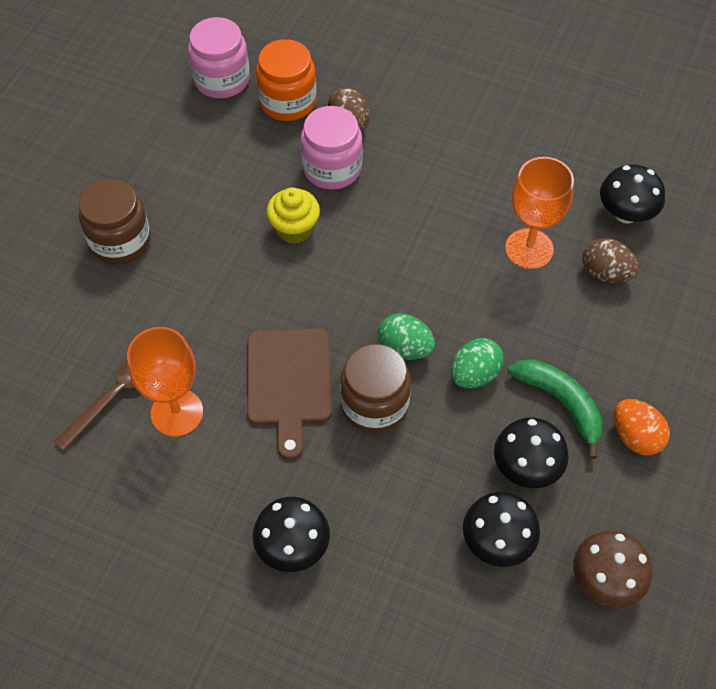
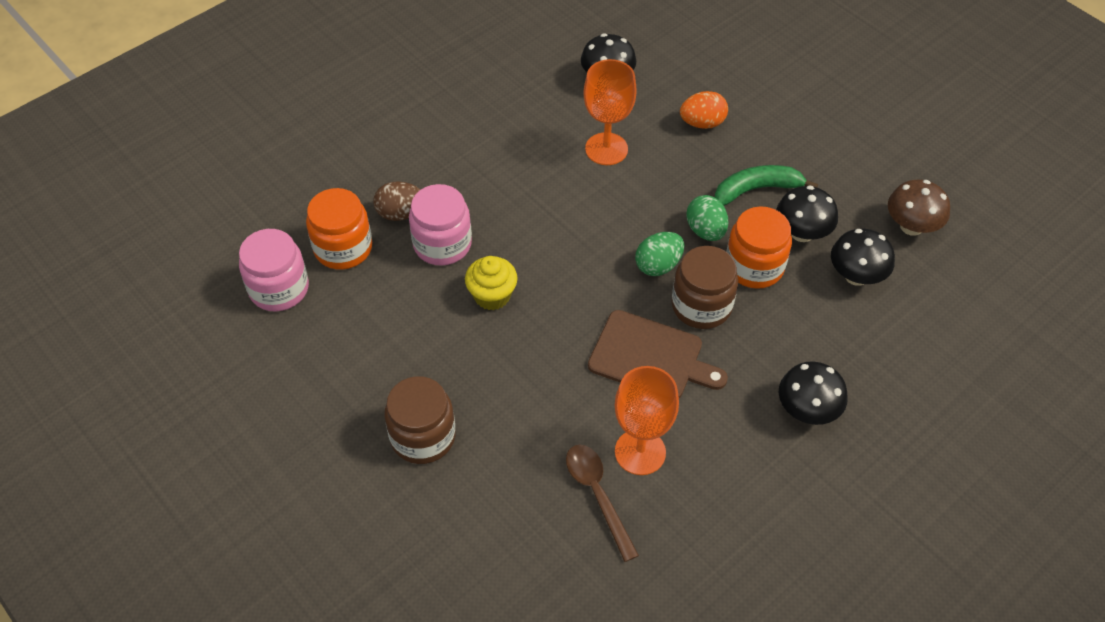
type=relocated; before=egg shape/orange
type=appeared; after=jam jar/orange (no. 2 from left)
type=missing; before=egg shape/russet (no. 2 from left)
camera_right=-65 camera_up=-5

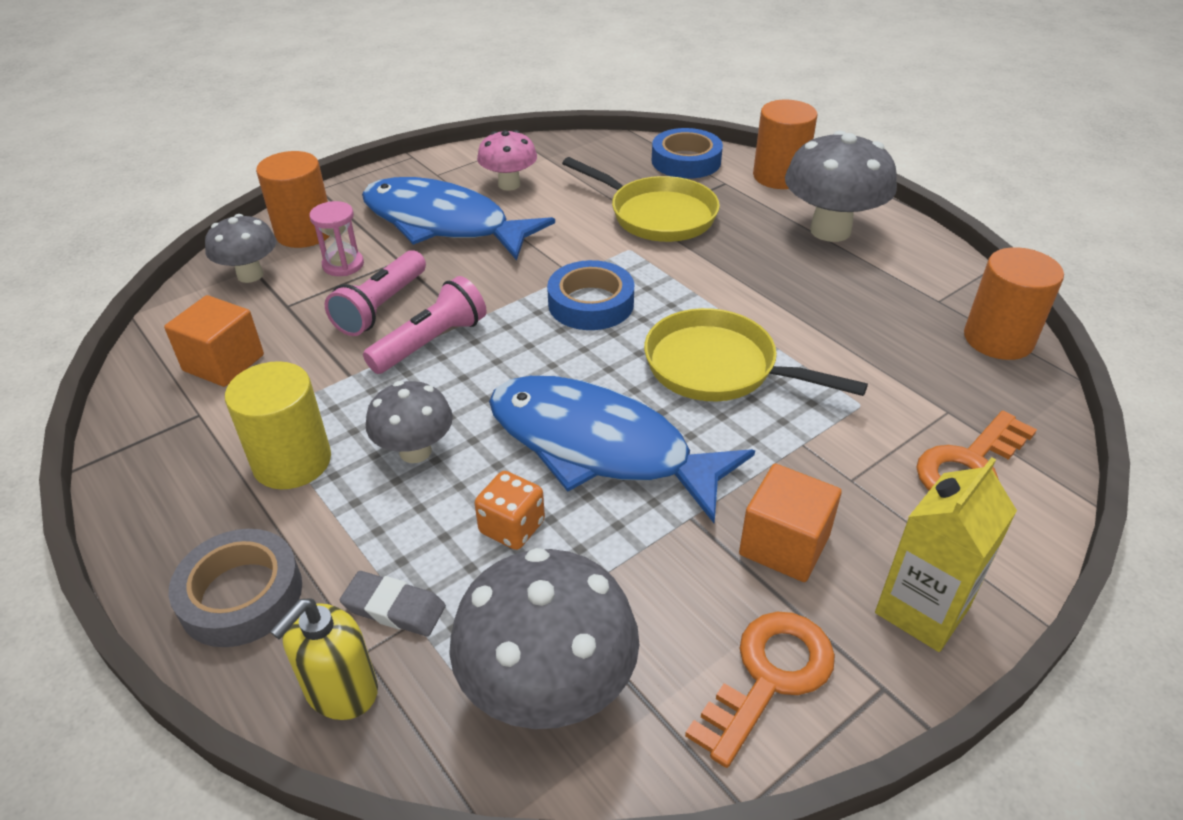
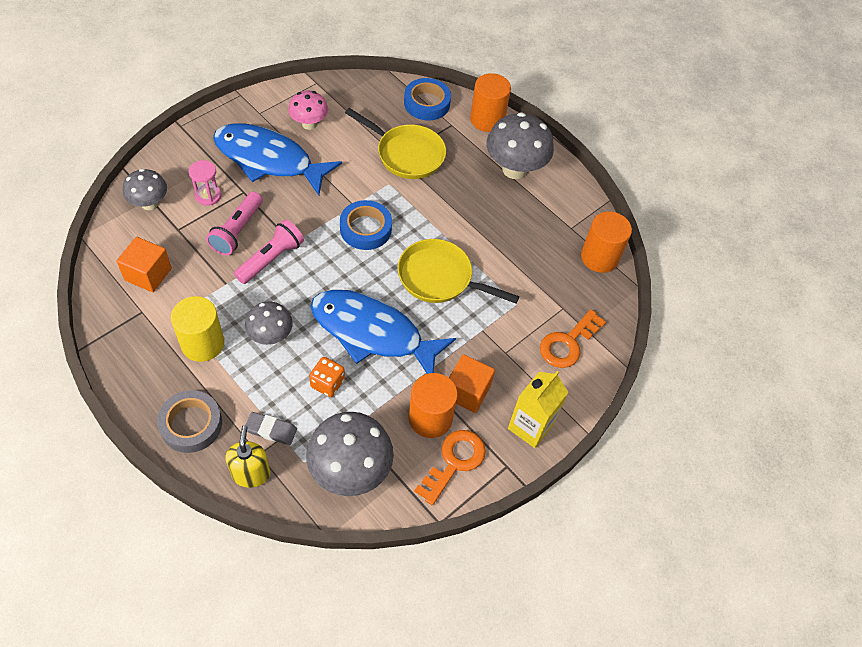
type=spun; before=soap dispenser/yellow; turn=150
type=relocated; before=cylinder shape/orange (no. 1 from left)
camera_right=-10 camera_up=15

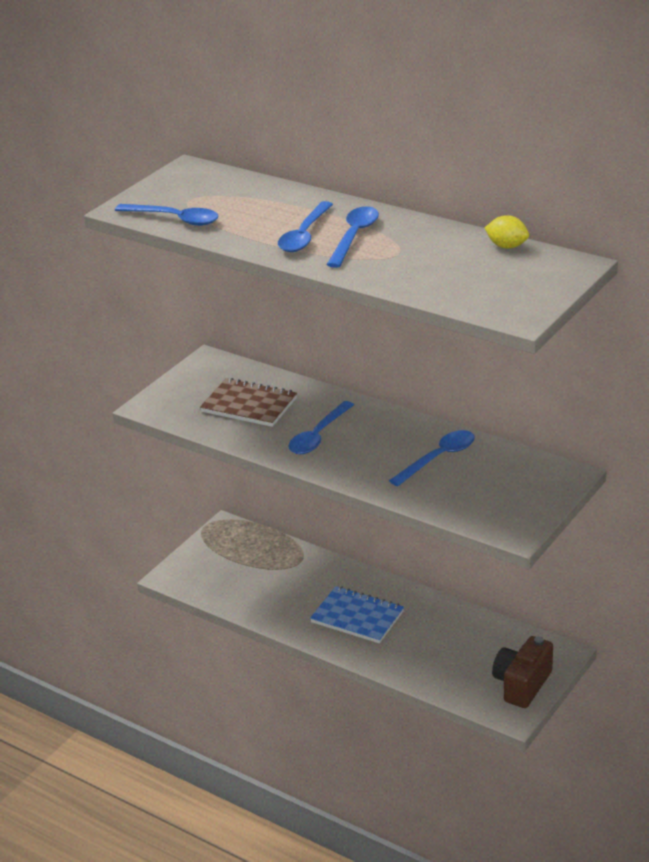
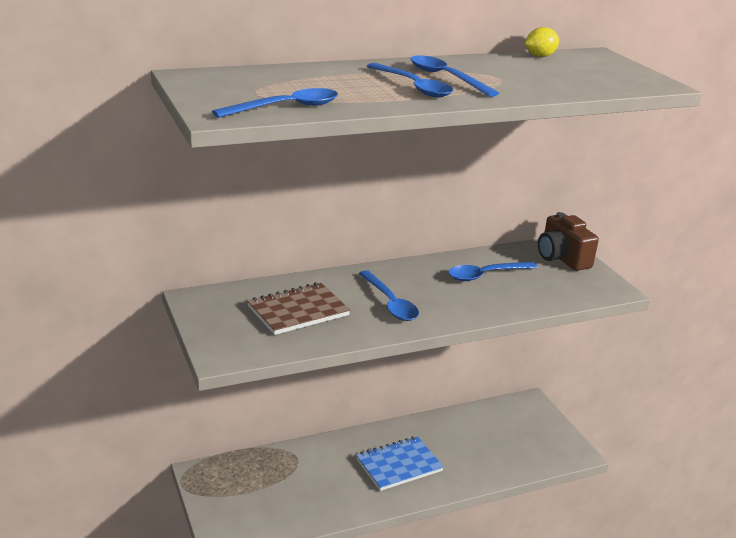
type=spun; before=tablespoon/royal blue (no. 5 from left); turn=-105
type=relocated; before=photo camera/russet
camera_right=-60 camera_up=-5

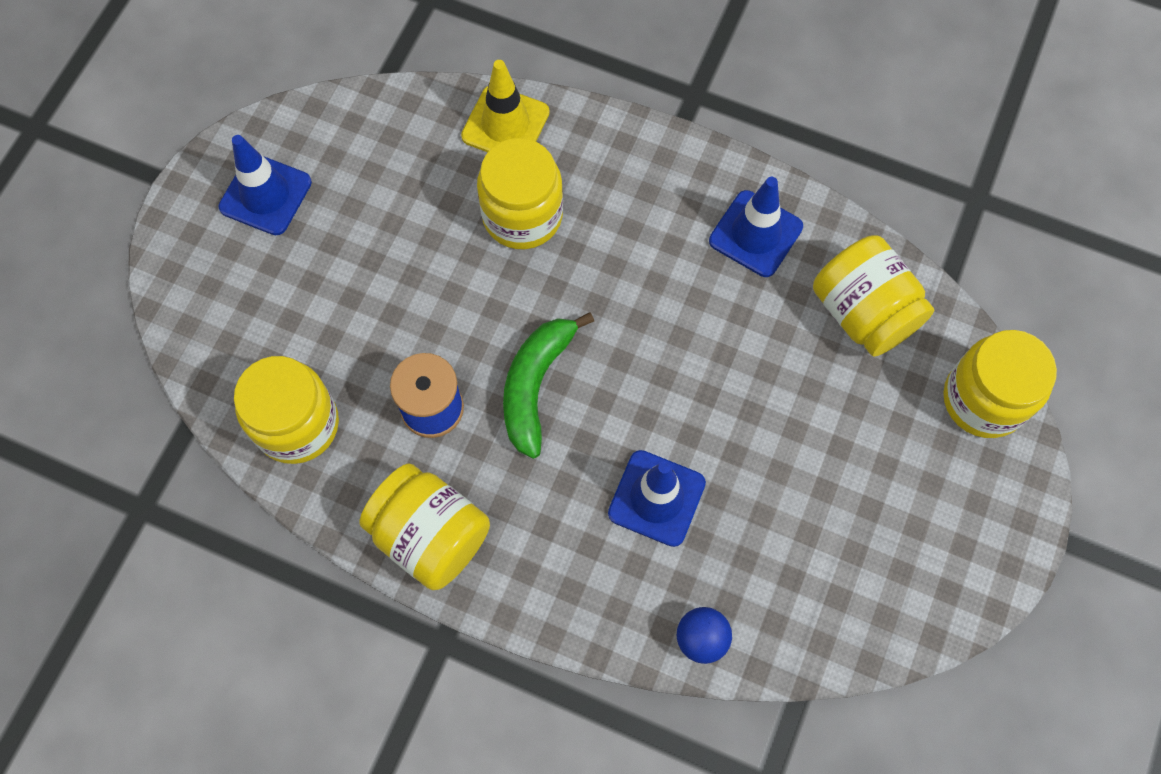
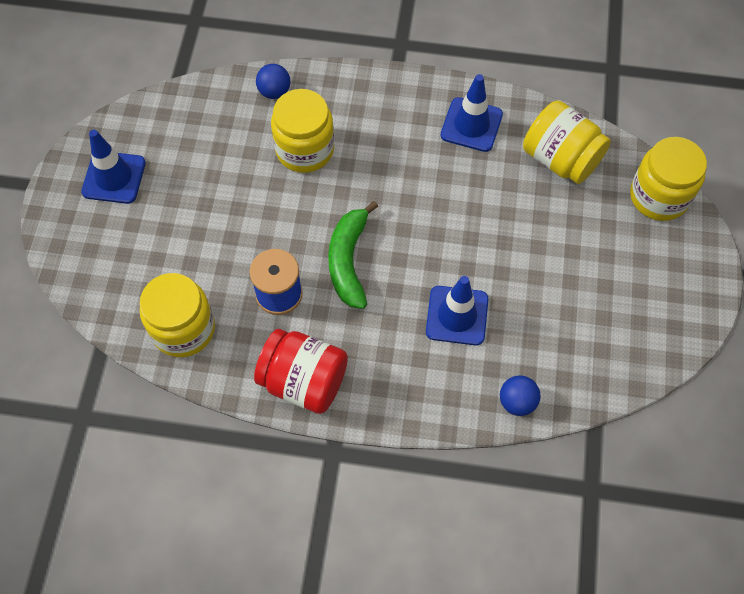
type=colour; before=jam jar/yellow (no. 2 from left); after=jam jar/crimson
type=exchanged; before=road cone/yellow; after=play ball/royal blue (no. 1 from left)
camera_right=-15 camera_up=-5

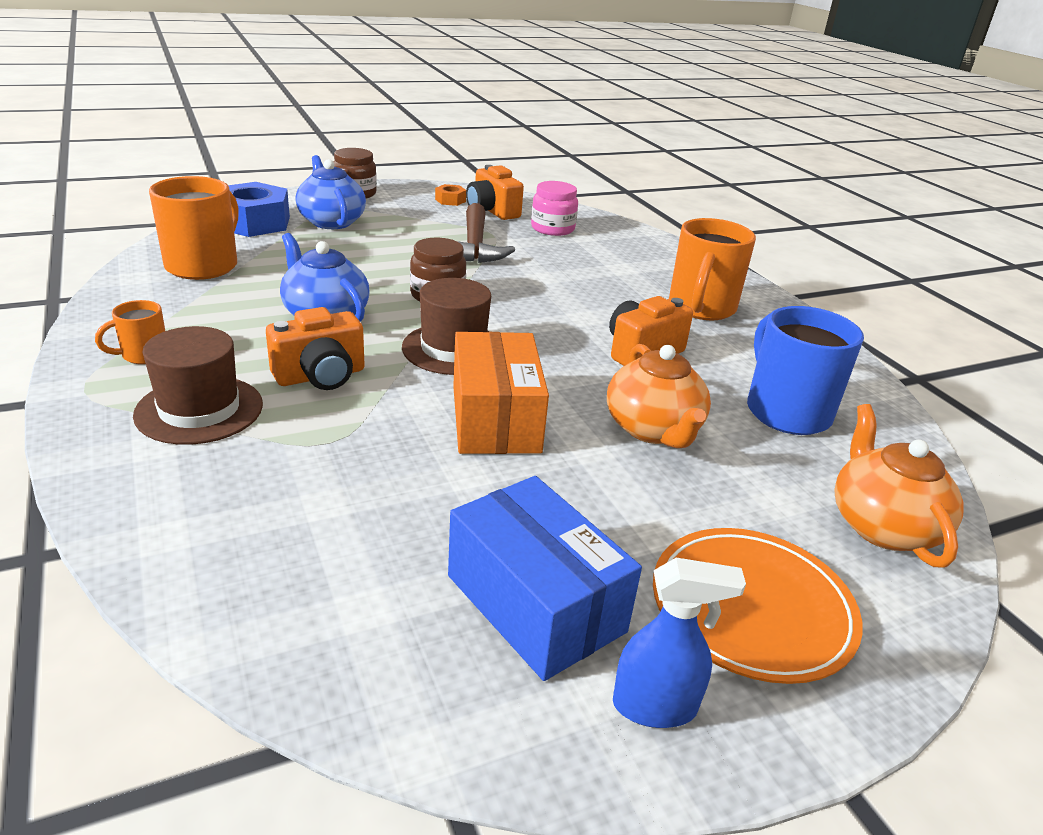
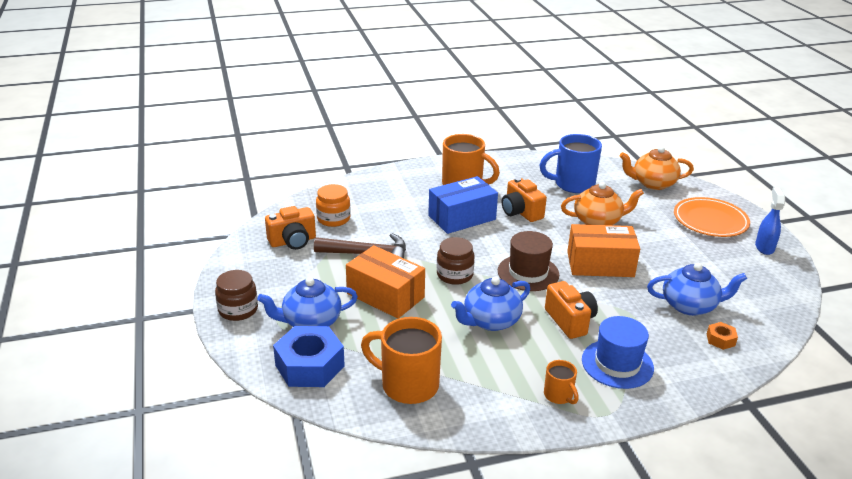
type=colour; before=jam jar/rose-pink; after=jam jar/orange
type=appeared; after=package/orange (no. 1 from left)
type=relocated; before=package/royal blue
type=colour; before=tall hat/russet (no. 1 from left); after=tall hat/royal blue
type=appeared; after=tea pot/royal blue (no. 3 from left)
type=relocated; before=nut/orange
camera_right=-80 camera_up=0

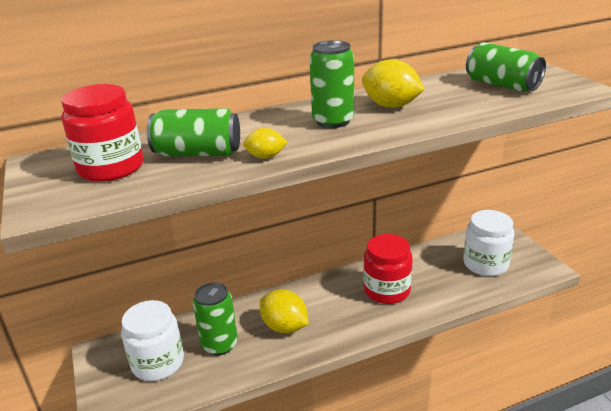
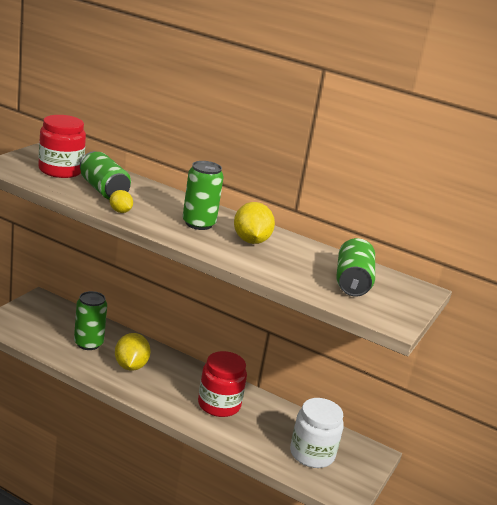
type=missing; before=jam jar/pure white (no. 1 from left)
camera_right=45 camera_up=-5

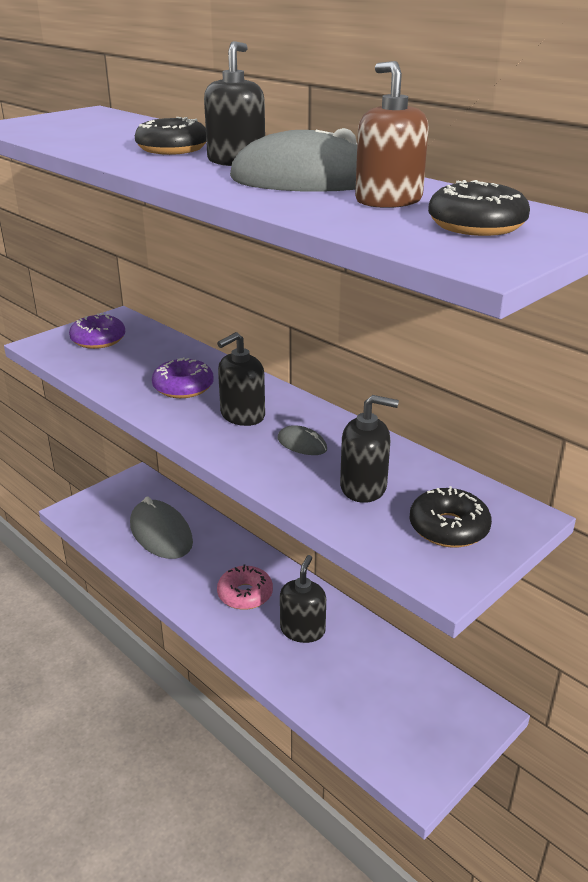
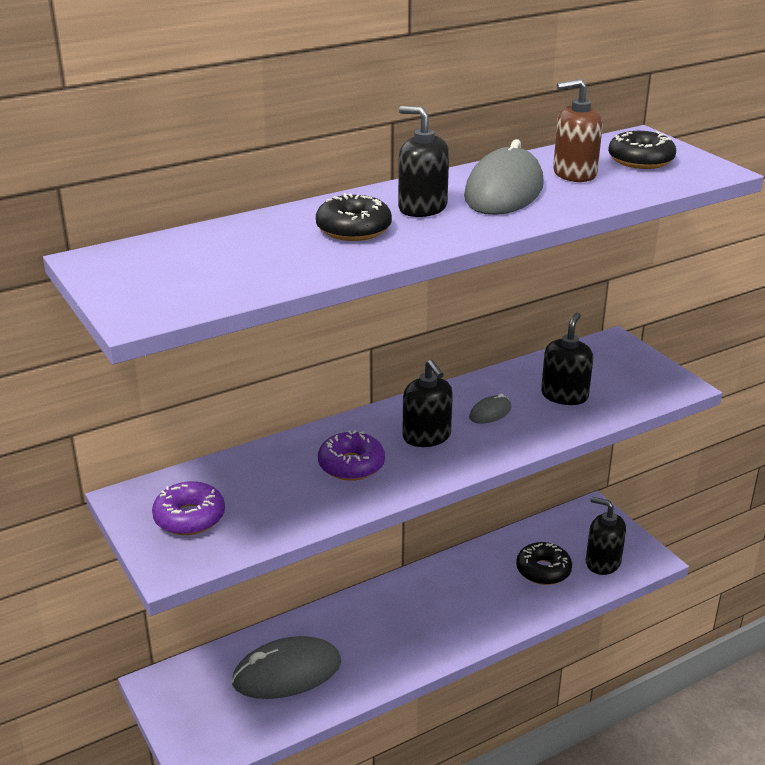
type=relocated; before=donut/ebony (no. 2 from left)
type=relocated; before=soap dispenser/ebony (no. 3 from left in the first image); after=soap dispenser/ebony (no. 4 from left)
type=missing; before=donut/rose-pink
camera_right=-75 camera_up=0

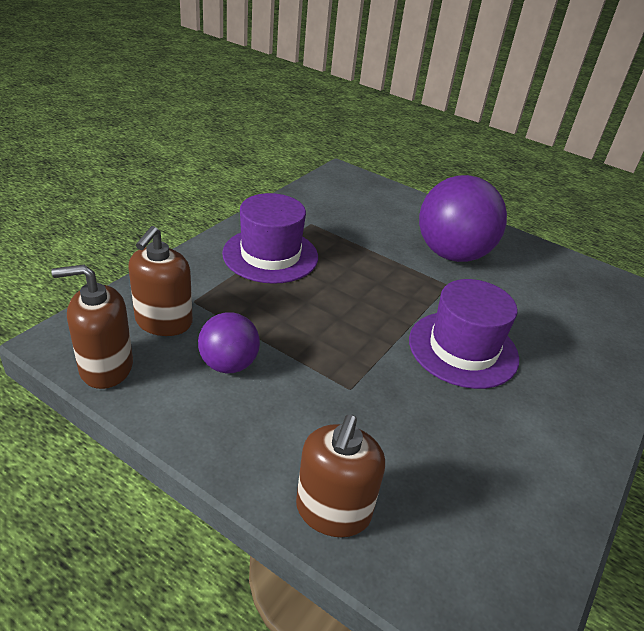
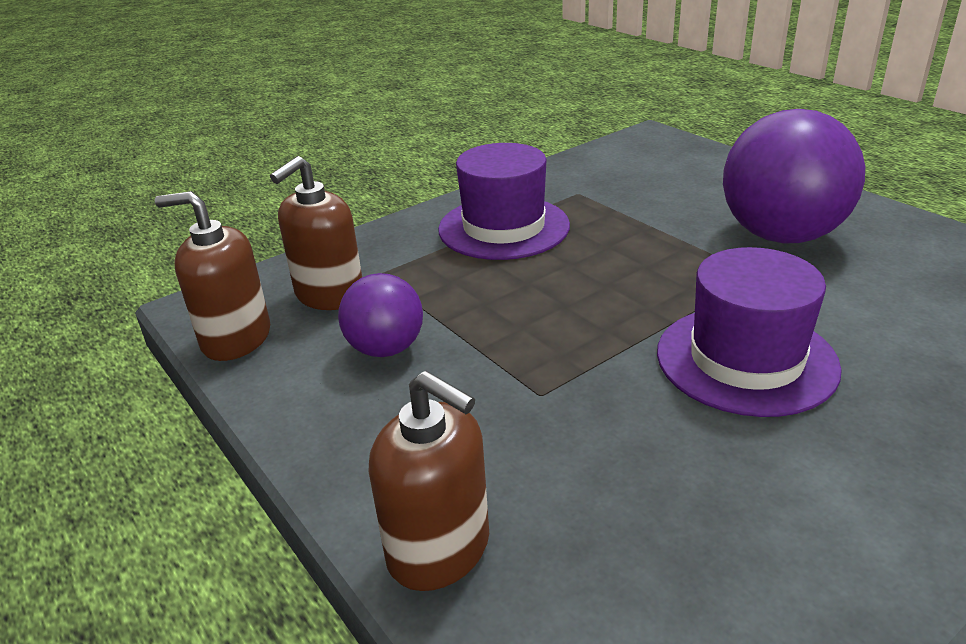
type=spun; before=soap dispenser/russet (no. 3 from left); turn=-90
camera_right=25 camera_up=-5

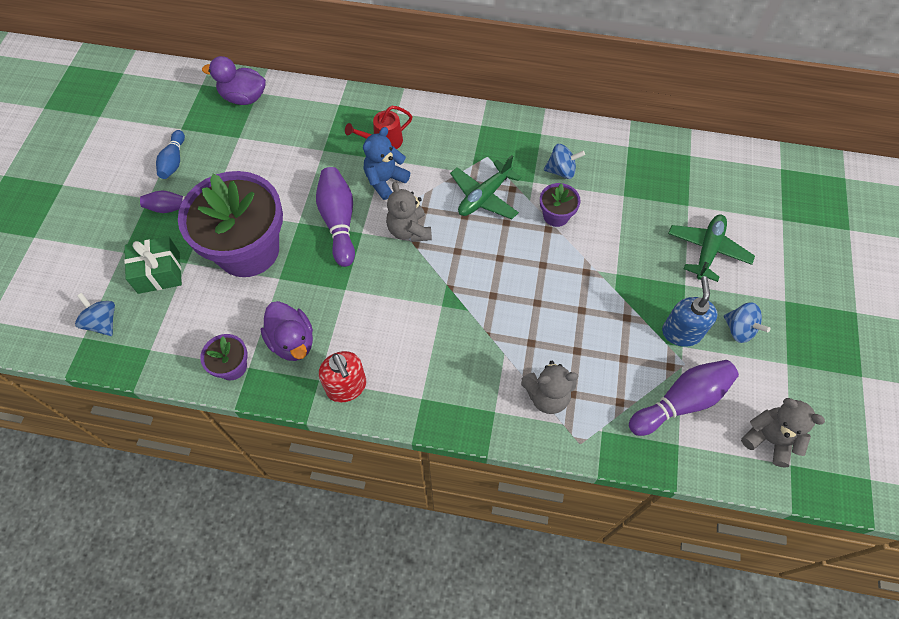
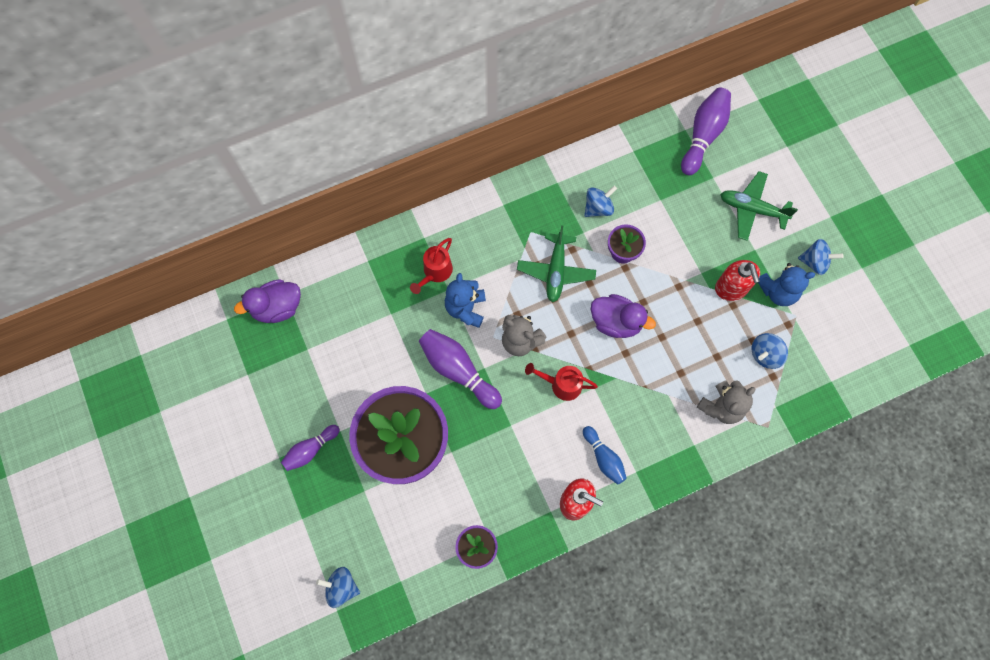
type=appeared; after=watering pot/crimson (no. 2 from left)
type=relocated; before=tenpin/royal blue
type=relocated; before=rubber duck/royal purple (no. 2 from left)
type=relocated; before=tenpin/royal purple (no. 3 from left)
type=appeared; after=soap dispenser/crimson (no. 2 from left)
type=spun; before=toy plane/leaf-green (no. 2 from left); turn=-60
type=appeared; after=whirligig/royal blue (no. 3 from left)
type=exchanged; before=soap dispenser/royal blue; after=teddy bear/royal blue (no. 2 from left)
type=missing; before=present/leaf-green
type=missing; before=teddy bear/gray (no. 3 from left)
camera_right=-35 camera_up=10

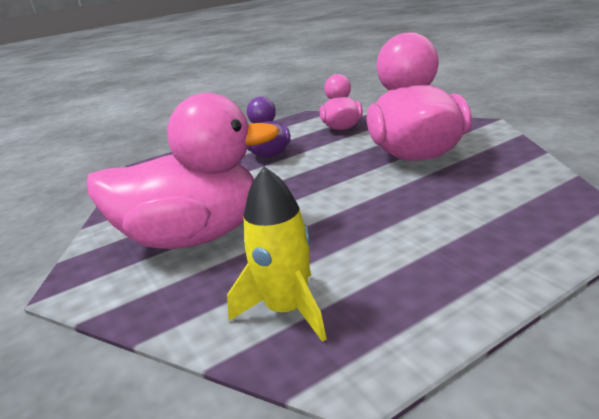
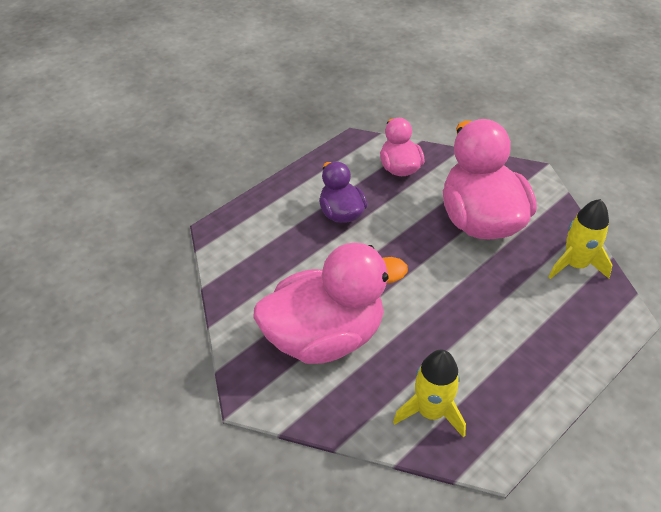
type=appeared; after=toy rocket/yellow (no. 2 from left)
camera_right=-15 camera_up=20

